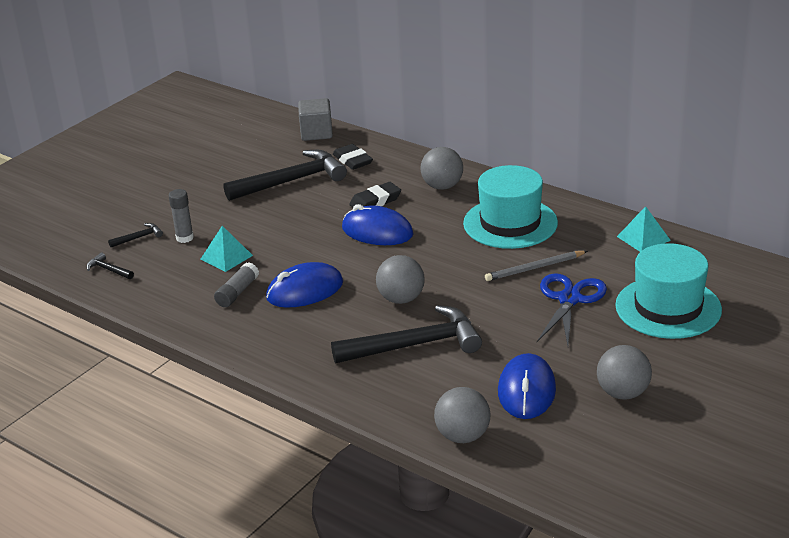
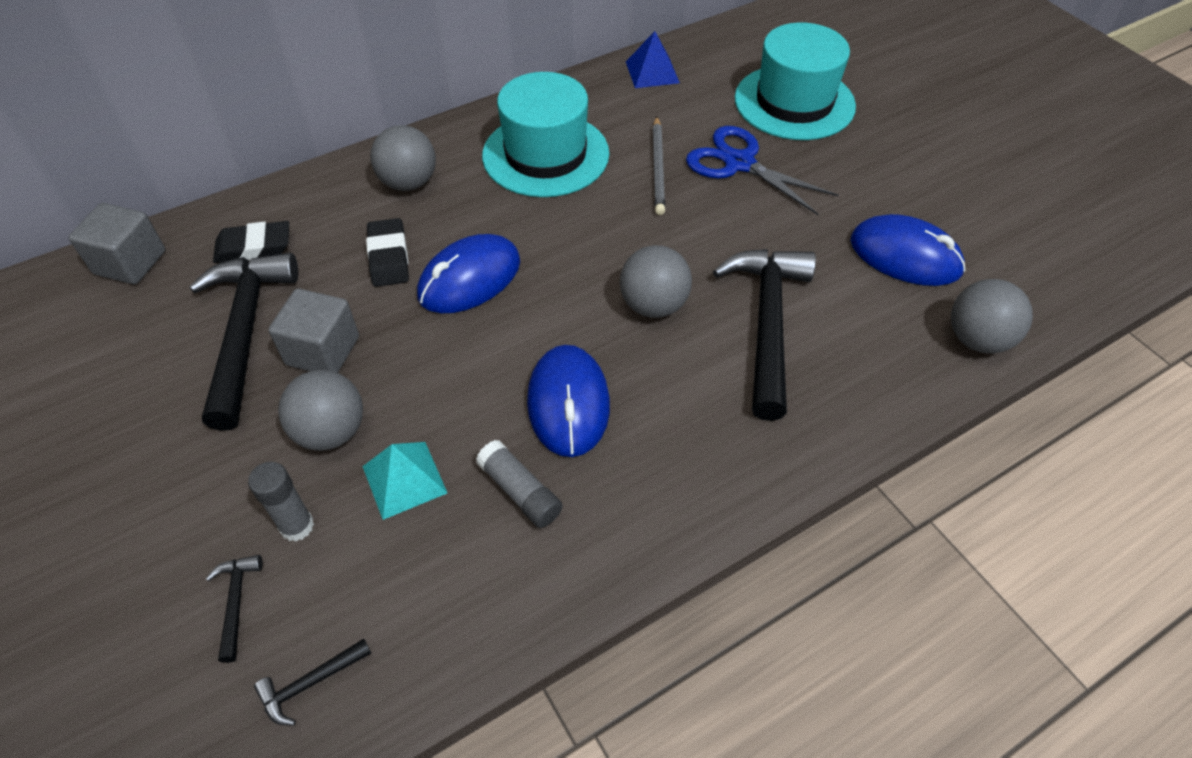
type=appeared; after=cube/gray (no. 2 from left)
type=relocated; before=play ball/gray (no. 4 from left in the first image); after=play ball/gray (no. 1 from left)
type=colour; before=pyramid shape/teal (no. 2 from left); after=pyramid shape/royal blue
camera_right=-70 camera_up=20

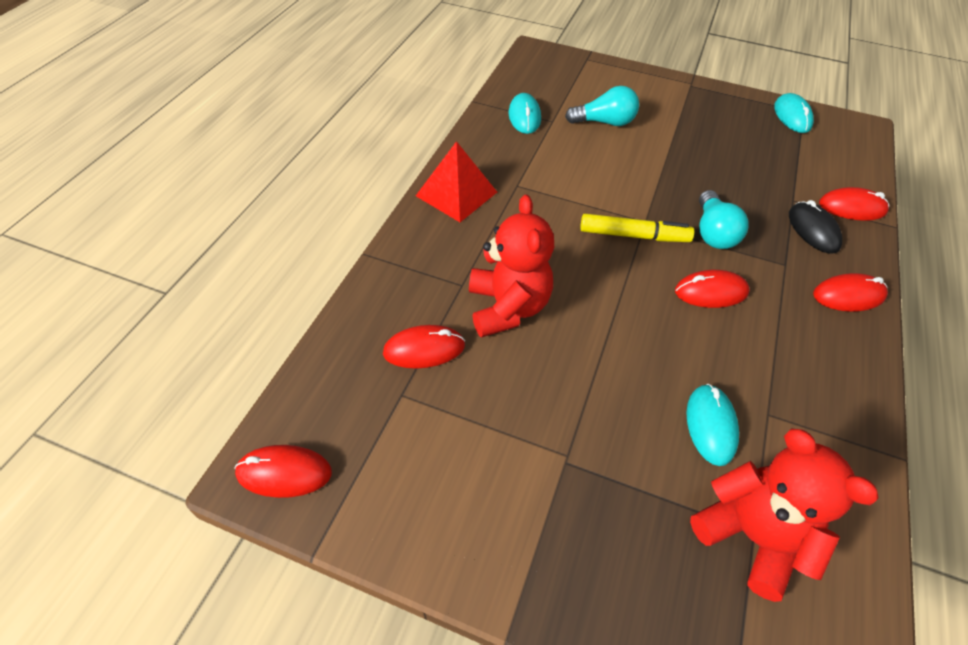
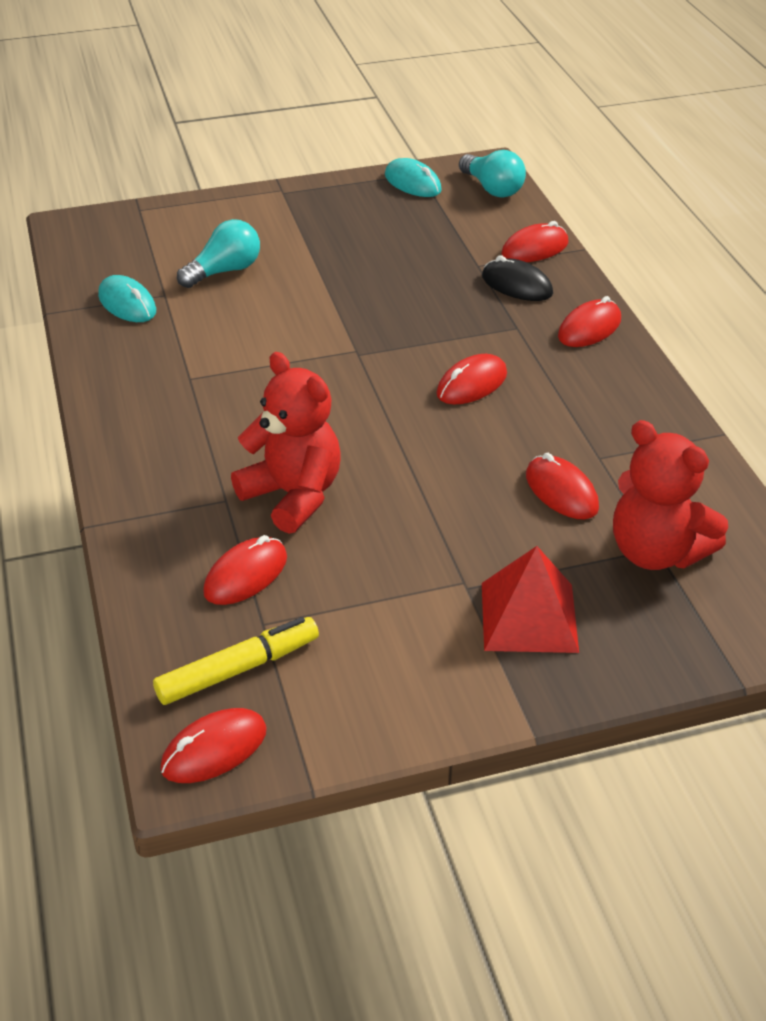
type=relocated; before=marker pen/yellow
type=relocated; before=light bulb/teal (no. 2 from left)
type=relocated; before=pyramid shape/crimson
type=colour; before=PC mouse/teal (no. 2 from left); after=PC mouse/crimson (no. 5 from left)
type=spun; before=teddy bear/crimson (no. 2 from left); turn=-150
camera_right=-35 camera_up=-10

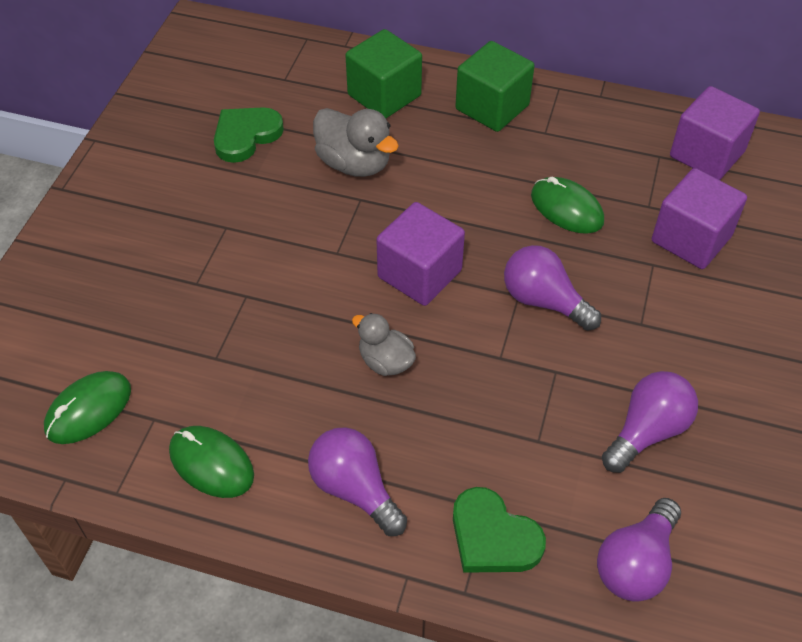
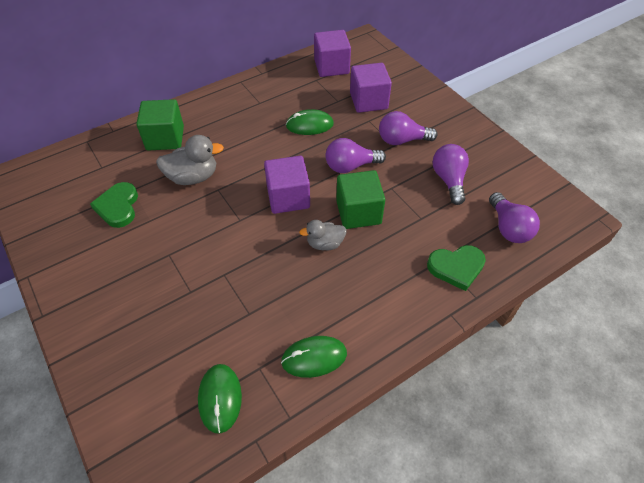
type=relocated; before=cube/leaf-green (no. 2 from left)
type=relocated; before=light bulb/royal purple (no. 1 from left in the first image); after=light bulb/royal purple (no. 2 from left)
camera_right=-50 camera_up=0

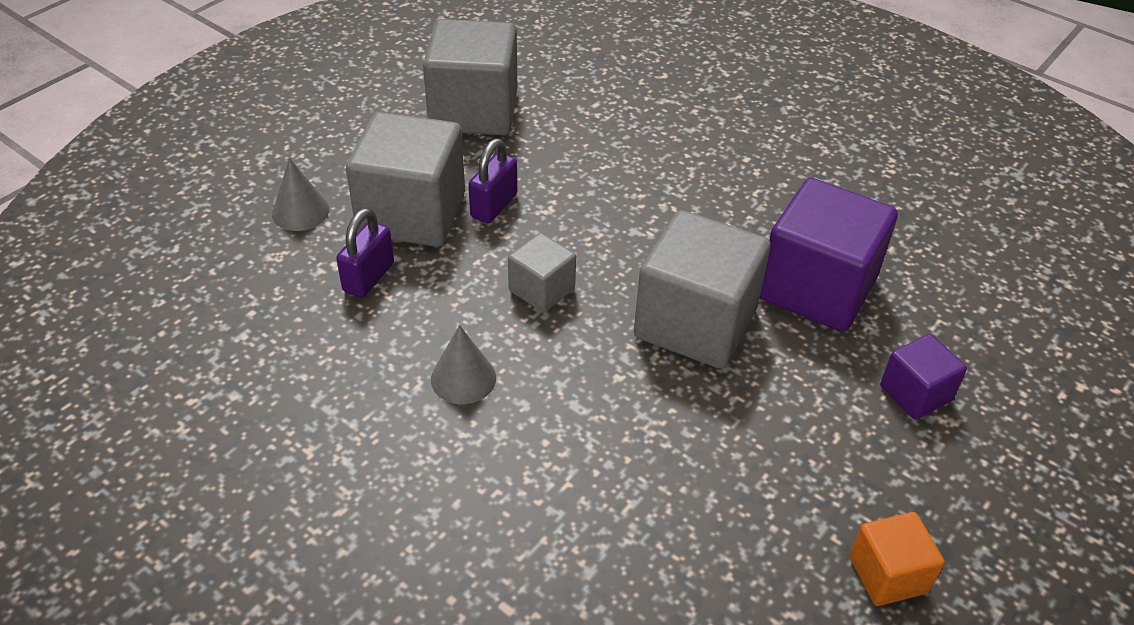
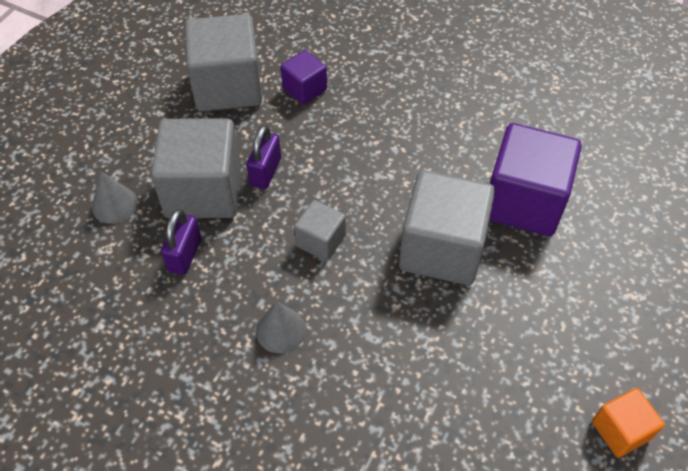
type=relocated; before=cube/royal purple (no. 2 from left in the first image); after=cube/royal purple (no. 1 from left)
camera_right=-10 camera_up=10

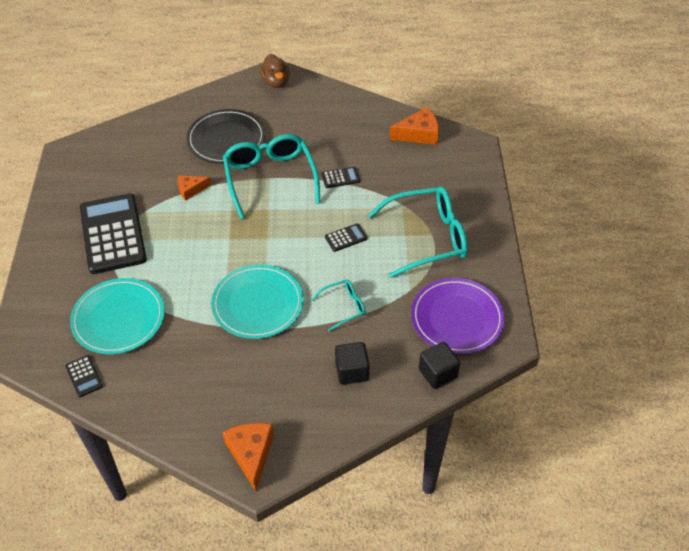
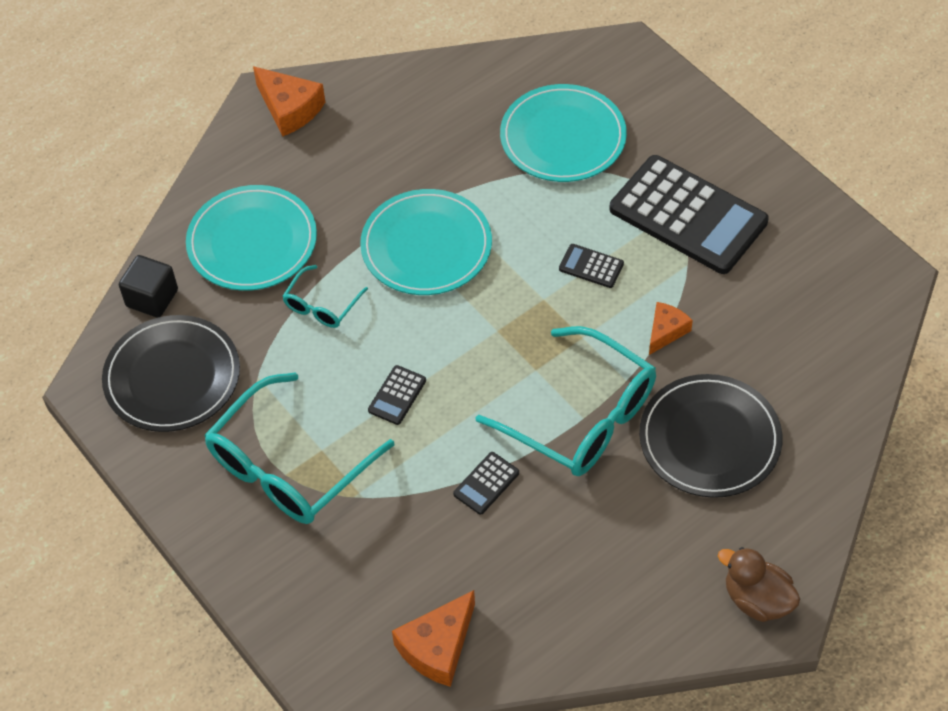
type=colour; before=flat dish/royal purple; after=flat dish/ebony (no. 1 from left)
type=exchanged; before=cube/ebony (no. 1 from left); after=flat dish/teal (no. 1 from left)
type=relocated; before=calculator/ebony (no. 1 from left in the first image); after=calculator/ebony (no. 3 from left)
camera_right=145 camera_up=5

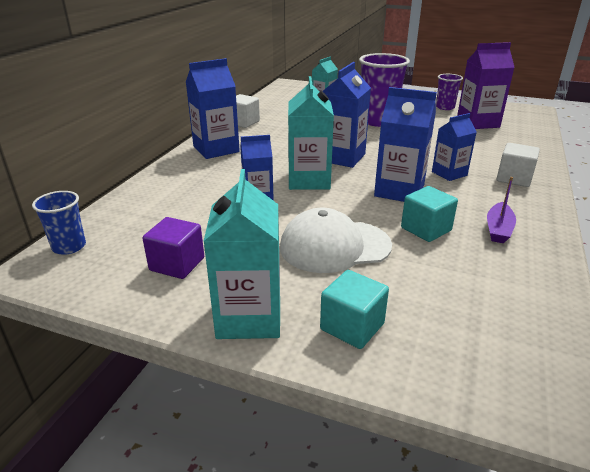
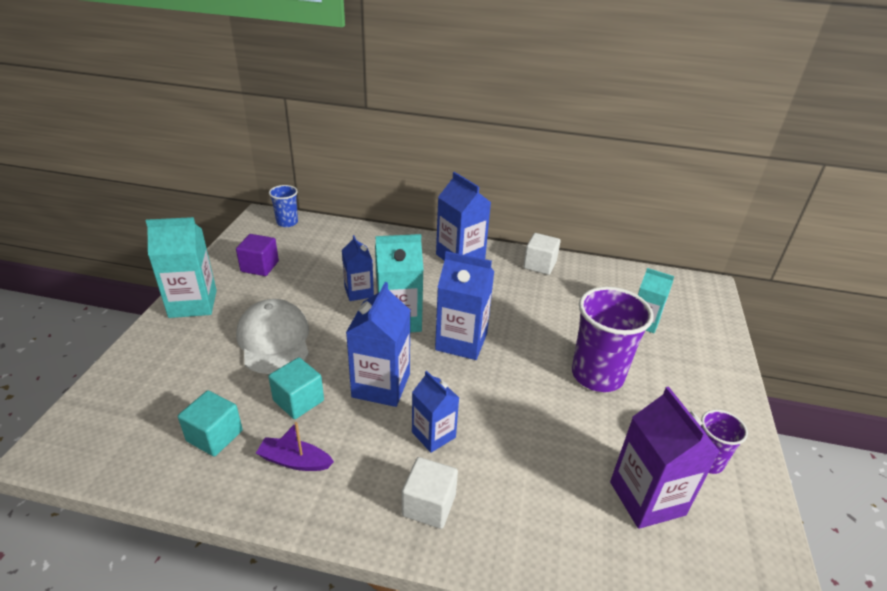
type=relocated; before=cube/teal (no. 1 from left)
camera_right=80 camera_up=5

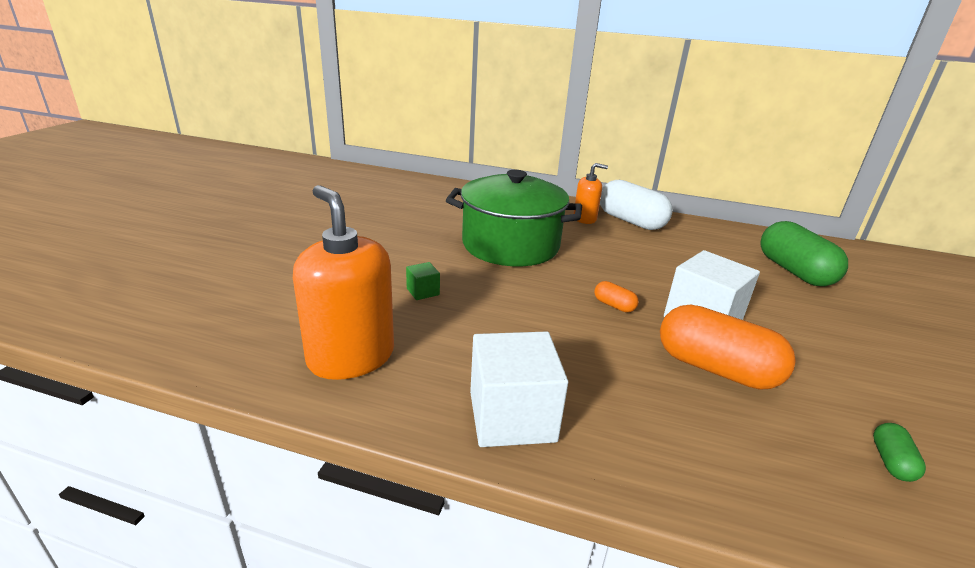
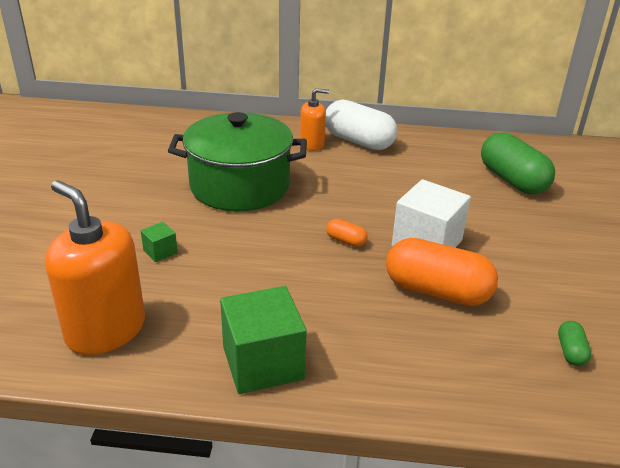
type=colour; before=cube/pure white (no. 1 from left); after=cube/leaf-green (no. 2 from left)
camera_right=-10 camera_up=5

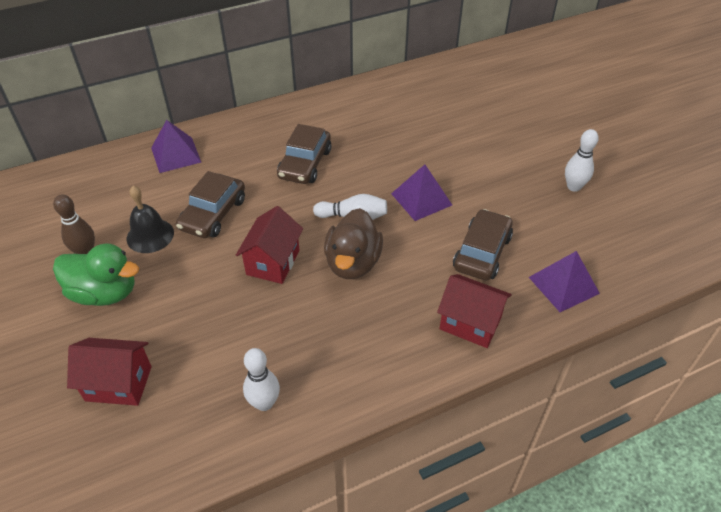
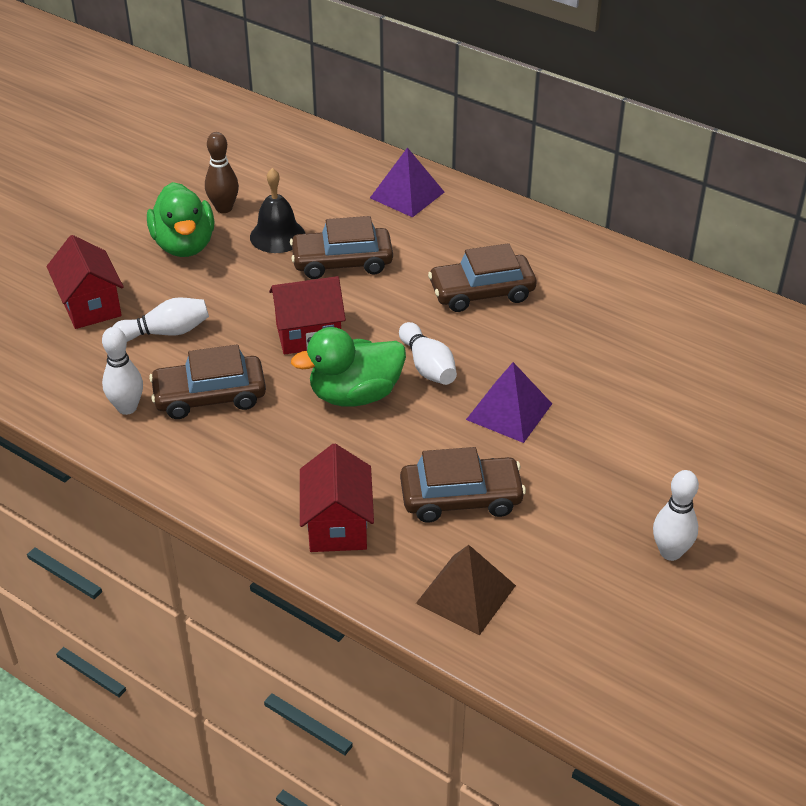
type=appeared; after=tenpin/pure white (no. 2 from left)
type=appeared; after=automobile/russet (no. 1 from left)
type=colour; before=rubber duck/russet; after=rubber duck/leaf-green (no. 2 from left)
type=colour; before=pyramid shape/royal purple (no. 3 from left); after=pyramid shape/russet
camera_right=60 camera_up=-5

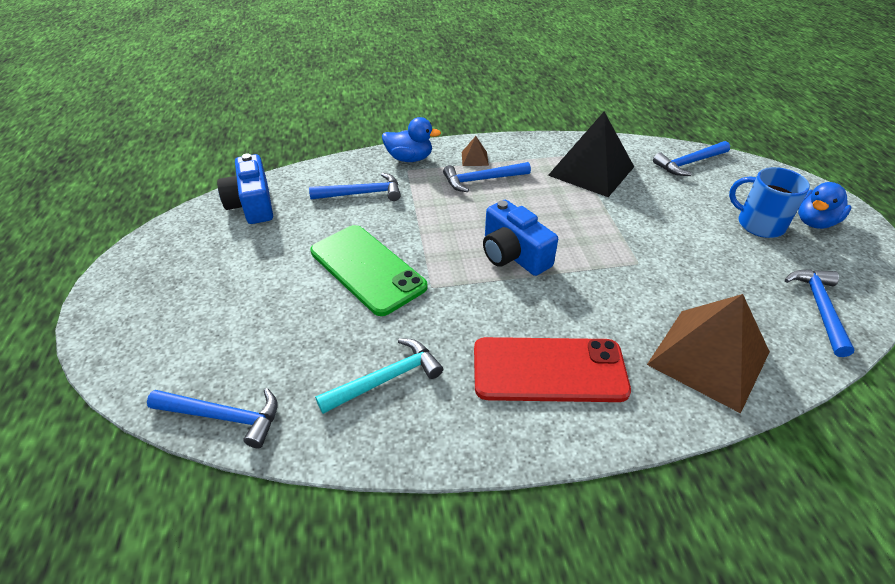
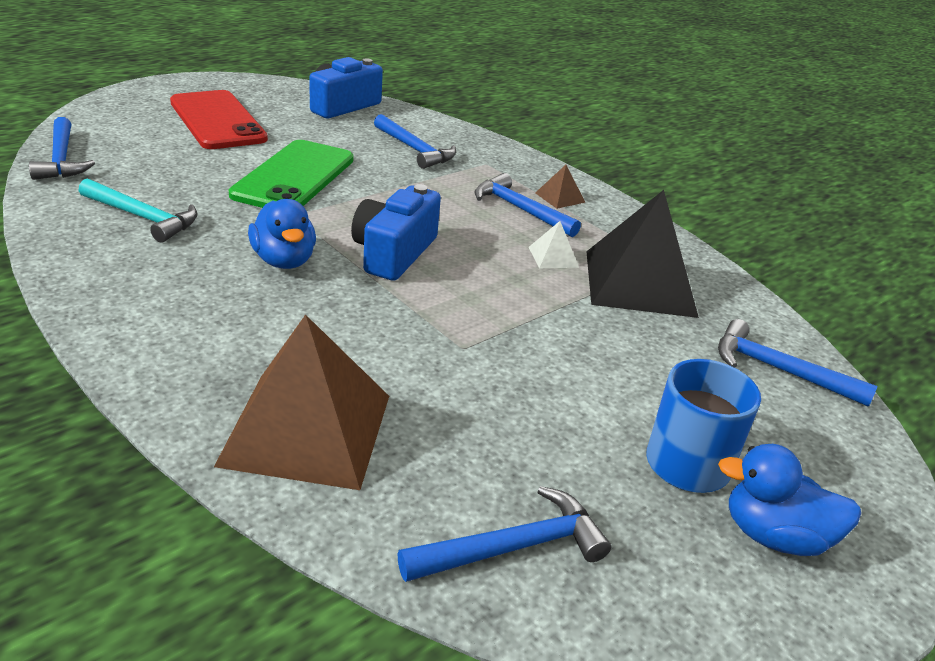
type=relocated; before=mobile phone/crimson
type=relocated; before=rubber duck/royal blue (no. 1 from left)
type=appeared; after=pyramid shape/pure white
camera_right=55 camera_up=-10

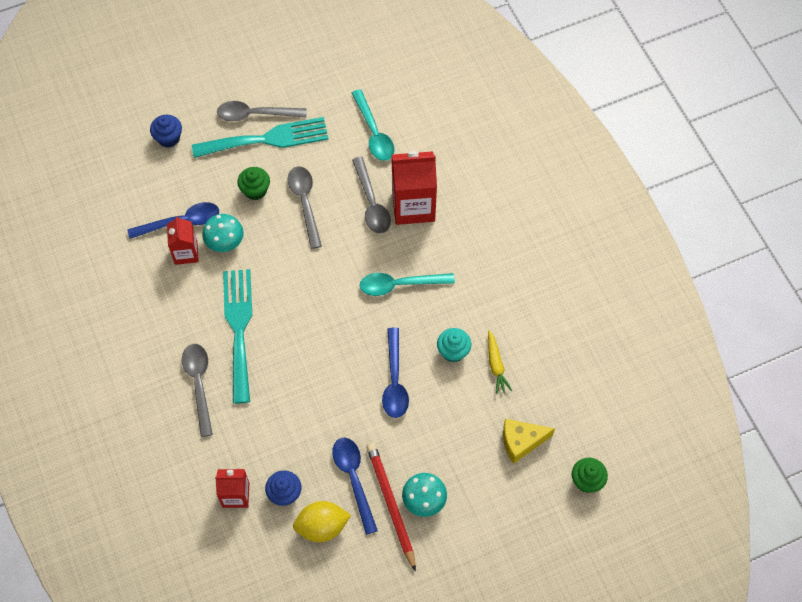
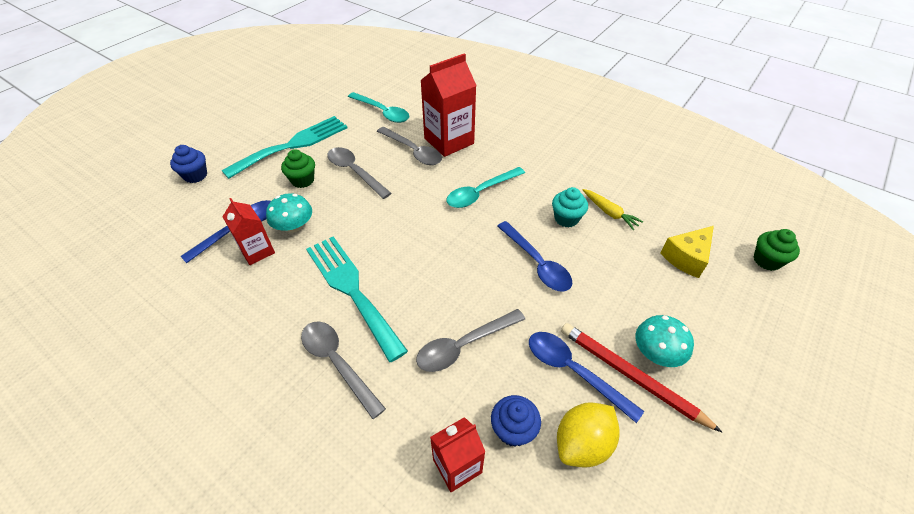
type=relocated; before=tablespoon/gray (no. 2 from left in the first image); after=tablespoon/gray (no. 4 from left)
camera_right=-30 camera_up=-15

